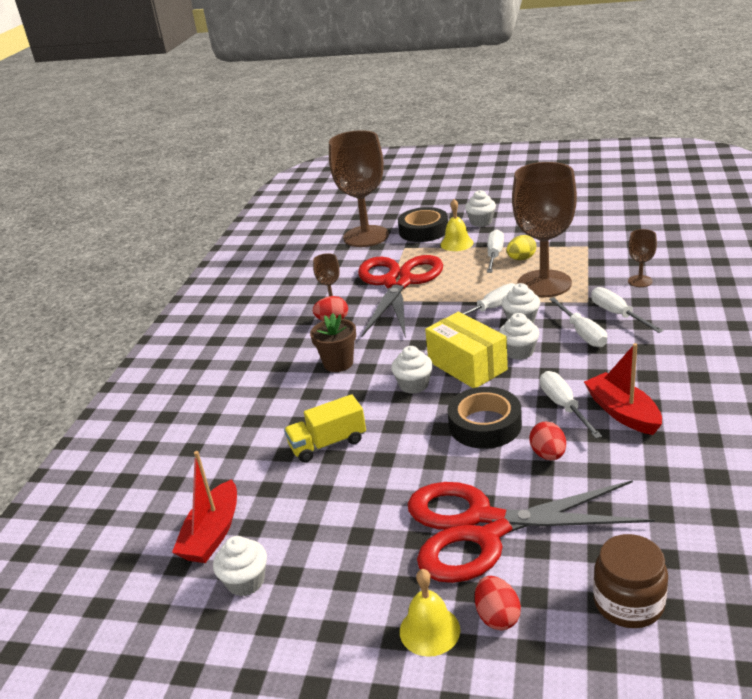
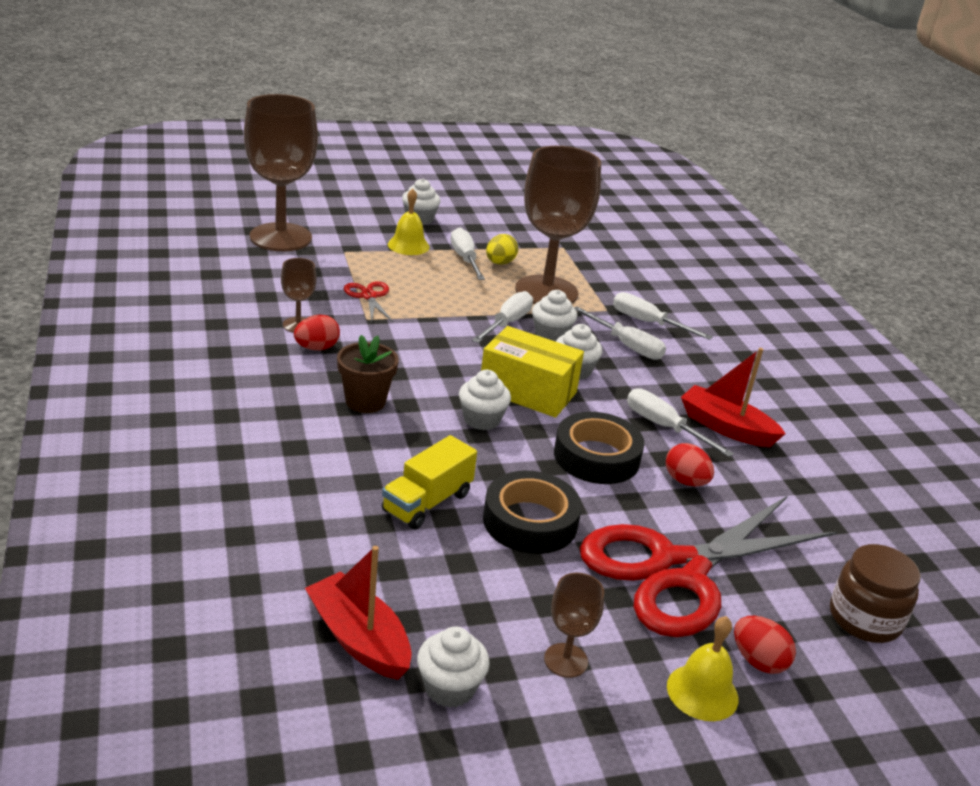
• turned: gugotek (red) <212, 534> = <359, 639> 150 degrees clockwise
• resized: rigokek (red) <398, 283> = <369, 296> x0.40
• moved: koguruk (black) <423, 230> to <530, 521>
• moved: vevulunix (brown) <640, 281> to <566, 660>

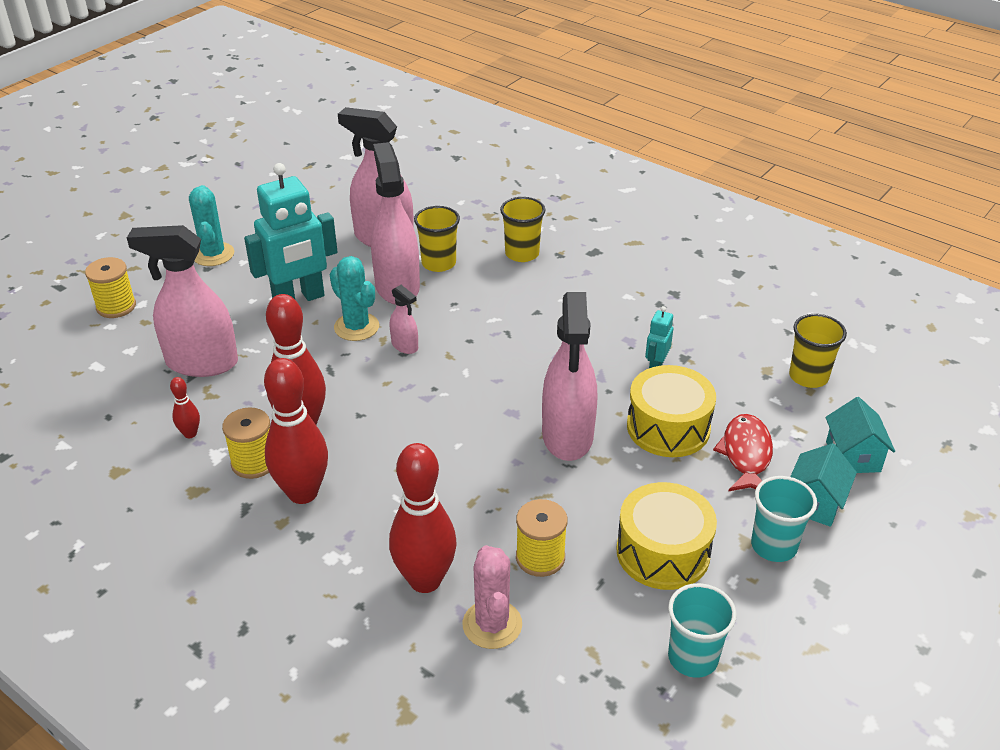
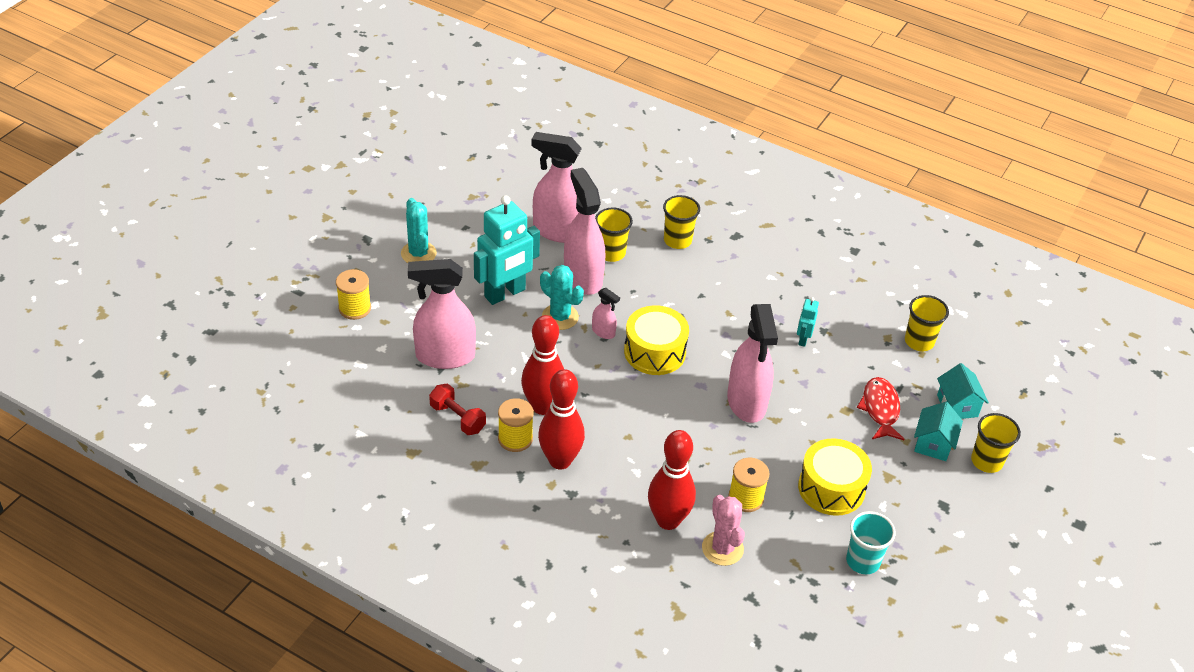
• replaced: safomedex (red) <190, 434> to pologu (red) <457, 418>
• moved: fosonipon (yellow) <668, 427> to <654, 352>
• removed: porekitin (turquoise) <773, 546>
• added: porekitin (yellow) <986, 461>

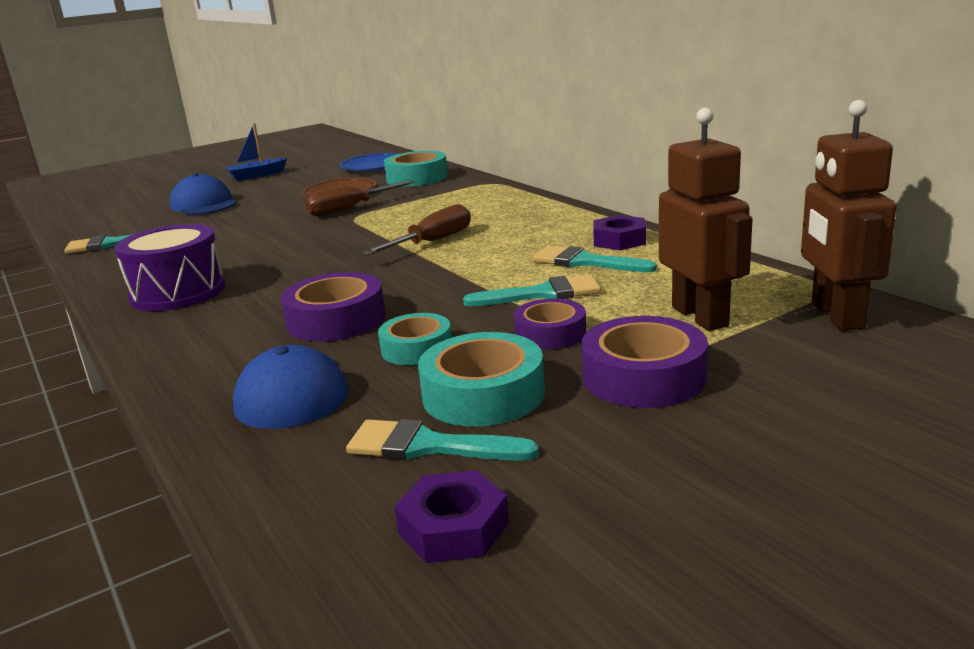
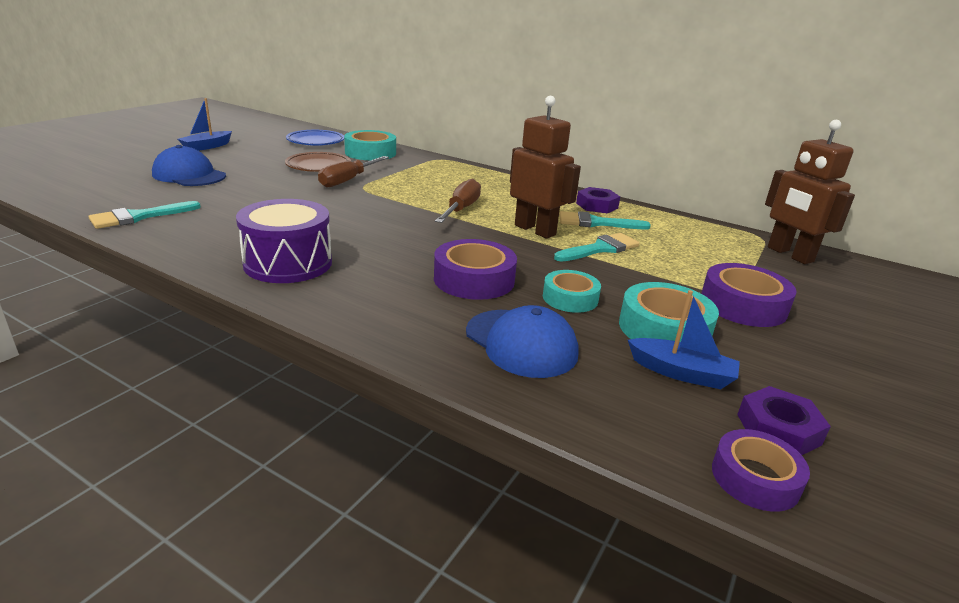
• replaced: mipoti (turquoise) <428, 446> to gugotek (blue) <681, 373>
• moved: koguruk (purple) <550, 333> to <755, 478>
• moved: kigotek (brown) <700, 316> to <535, 230>

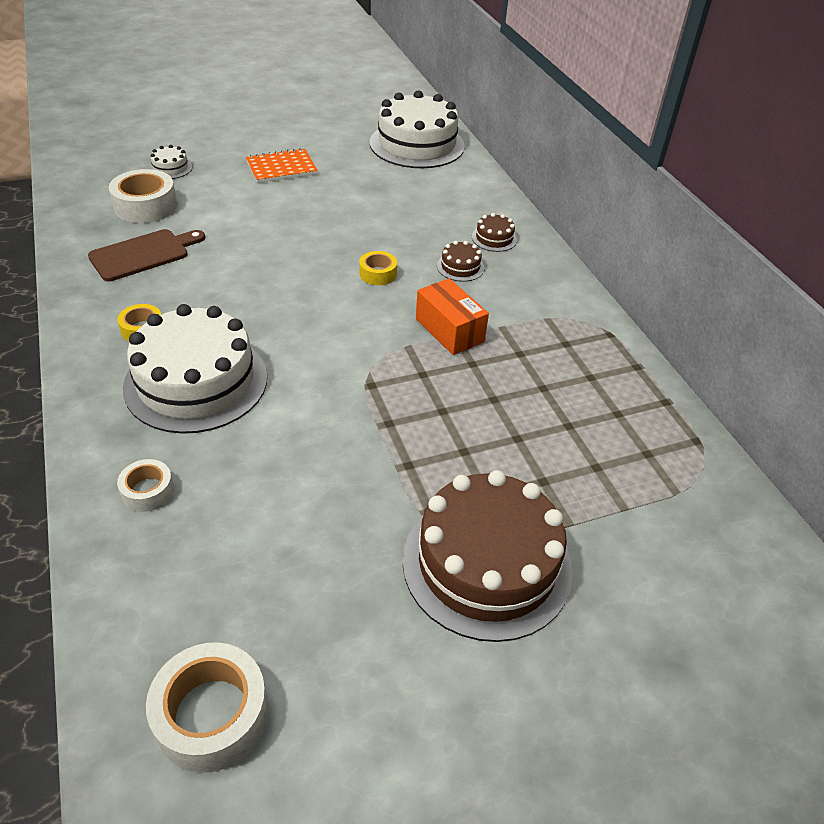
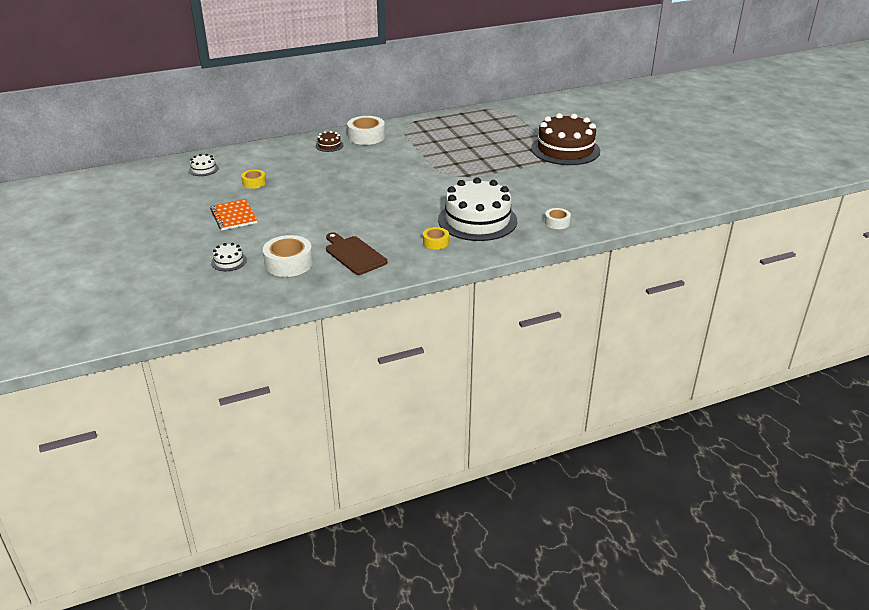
• moved: koguruk (white) <212, 714> to <366, 136>
• moved: koguruk (yellow) <378, 274> to <254, 183>
• resized: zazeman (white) <417, 144> = <203, 169> x0.41
• removed: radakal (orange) <449, 330>
• removed: zazeman (brown) <460, 267>

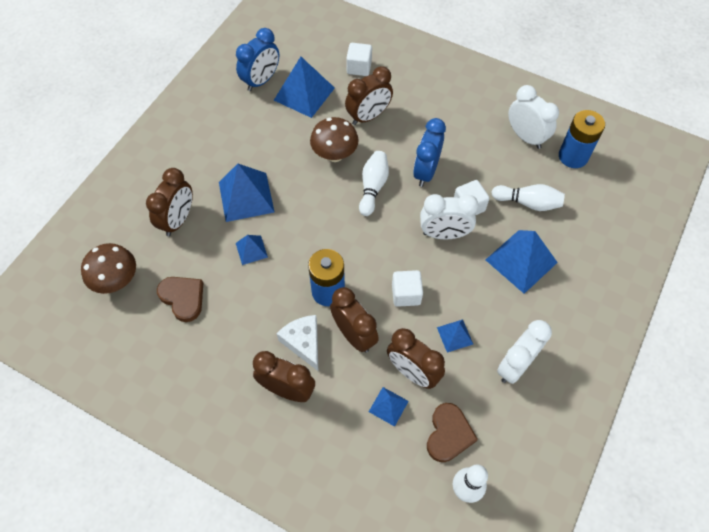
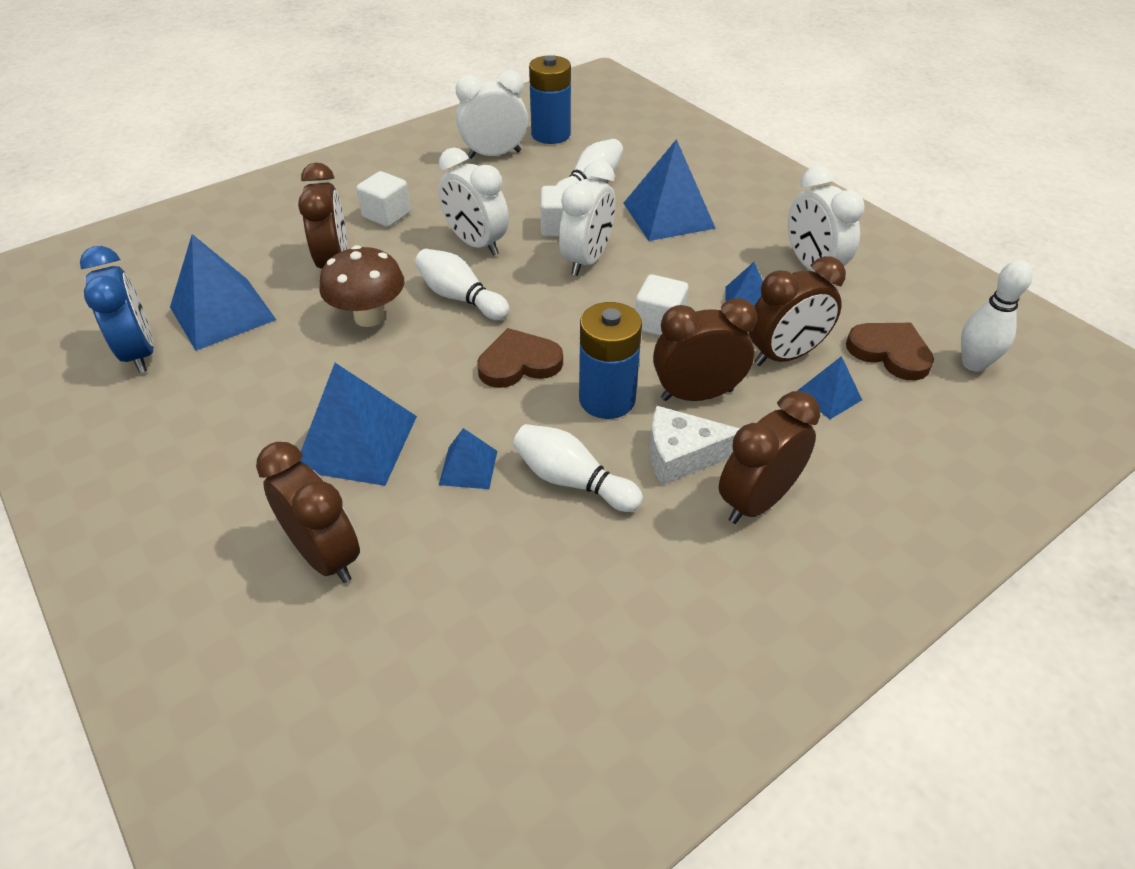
• removed: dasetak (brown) <117, 281>
• moved: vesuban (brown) <183, 298> to <519, 363>
• moved: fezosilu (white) <359, 67> to <387, 215>
• recoloured: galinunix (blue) <426, 172> to galinunix (white) <476, 244>
• added: safomedex (white) <572, 481>

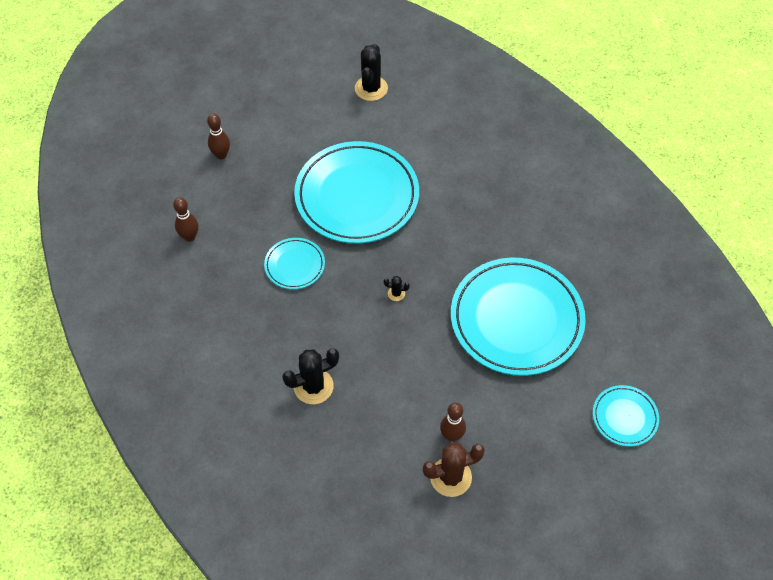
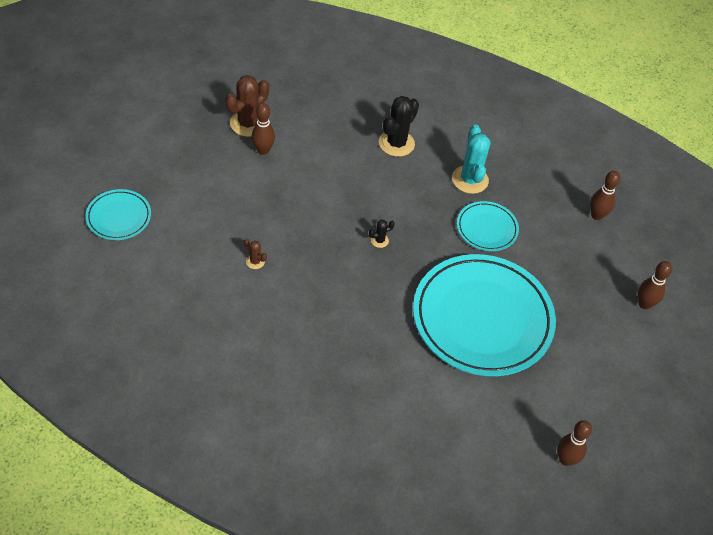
• replaced: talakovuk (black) <371, 88> to safomedex (brown) <565, 459>
• replaced: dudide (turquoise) <516, 319> to talakovuk (brown) <255, 261>
• added: talakovuk (turquoise) <470, 180>

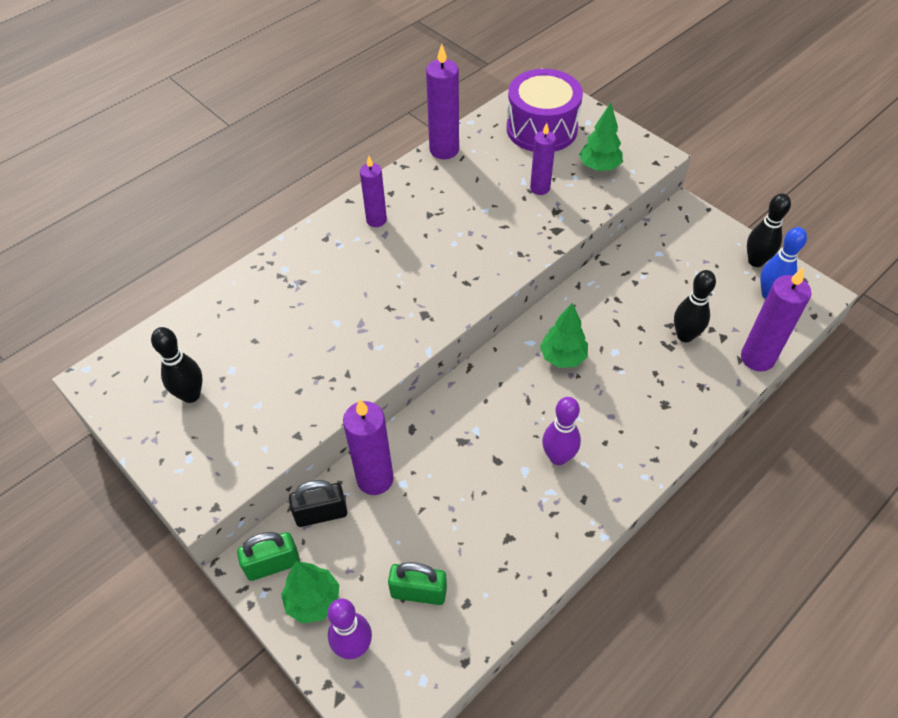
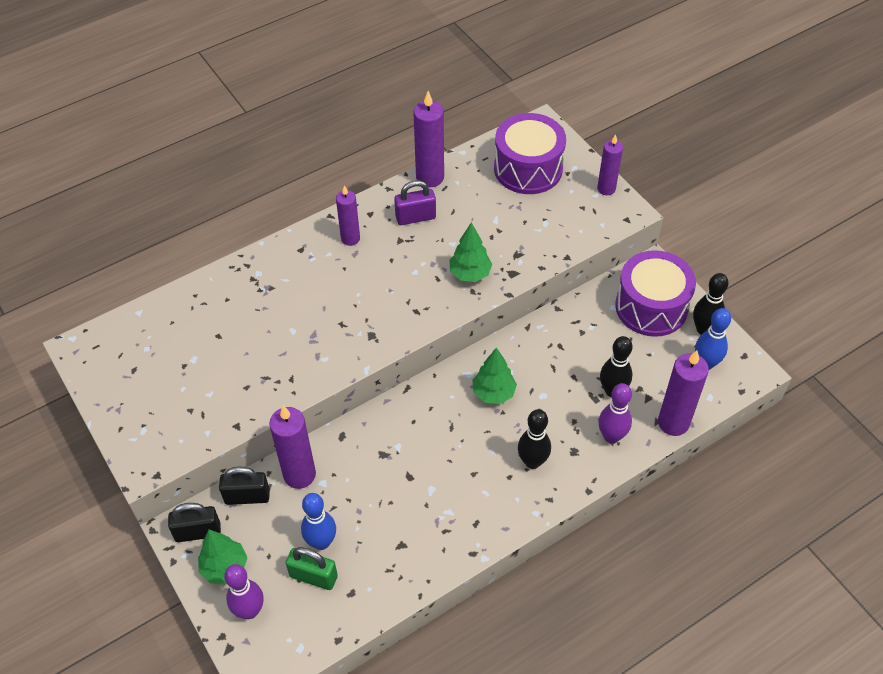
• moved: safomedex (black) <191, 395> to <532, 461>
• recoloured: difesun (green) <273, 564> to difesun (black) <198, 532>
• moved: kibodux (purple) <540, 188> to <606, 189>
• moved: safomedex (purple) <558, 457> to <611, 436>
• moved: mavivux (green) <599, 167> to <470, 274>
• added: safomedex (blue) <321, 542>
• added: difesun (purple) <415, 217>
• added: fosonipon (purple) <651, 307>

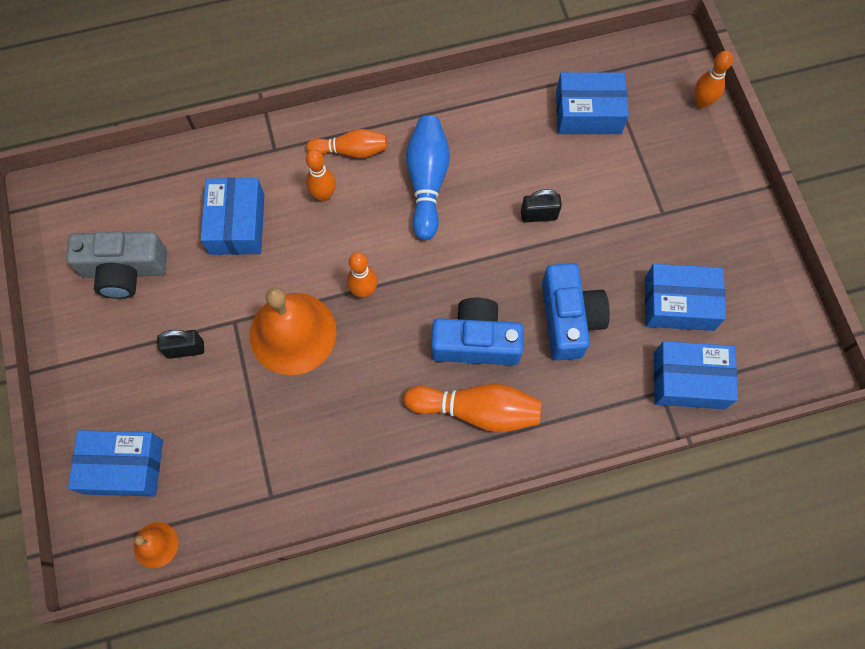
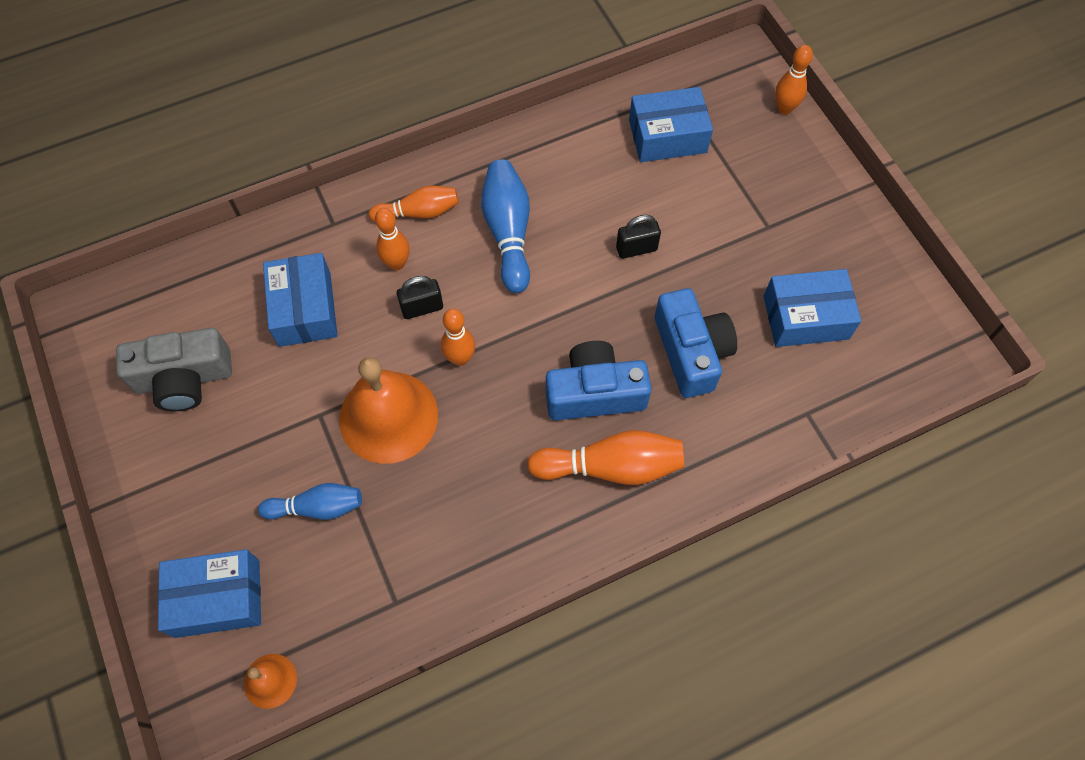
• moved: difesun (black) <185, 349> to <422, 308>
• removed: radakal (blue) <689, 380>
• added: safomedex (blue) <317, 507>

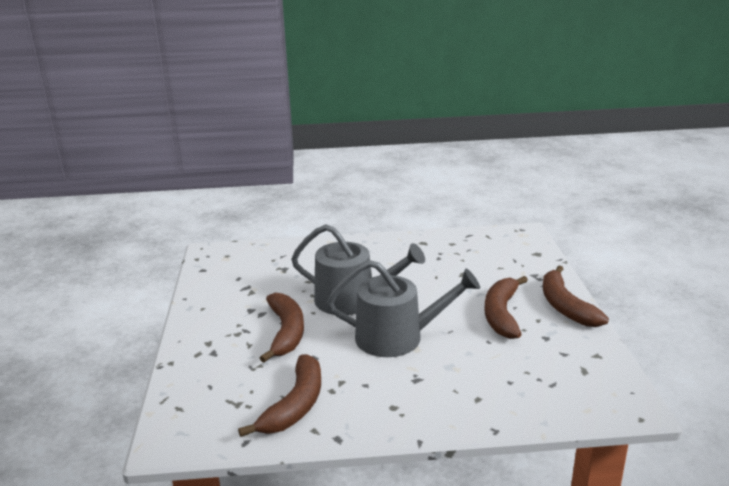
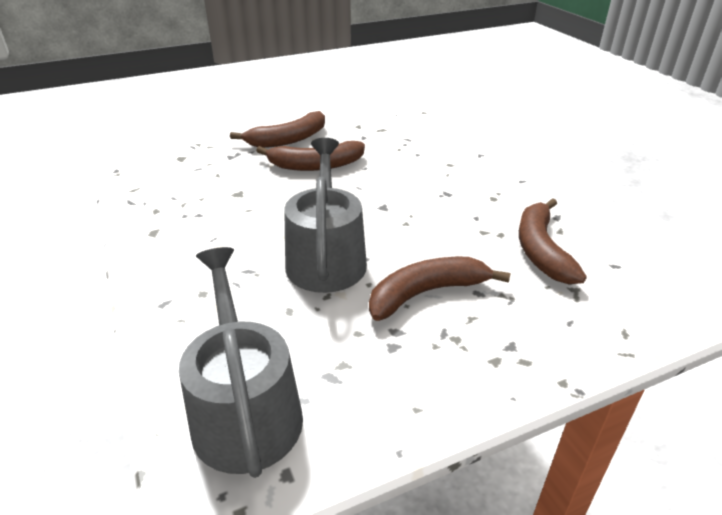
• turned: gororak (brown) <295, 405> = <541, 250> 90 degrees counterclockwise
• moved: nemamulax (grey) <398, 337> to <244, 409>

